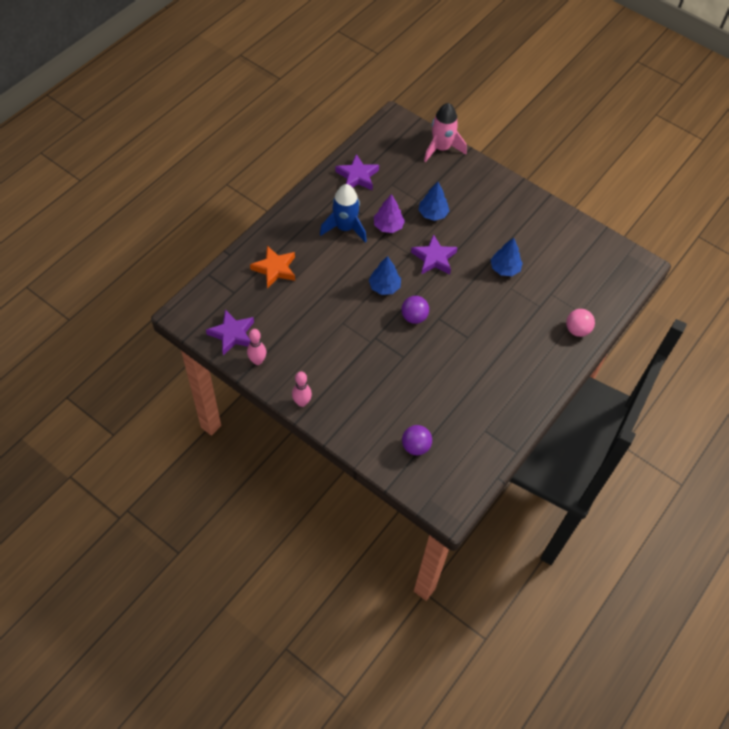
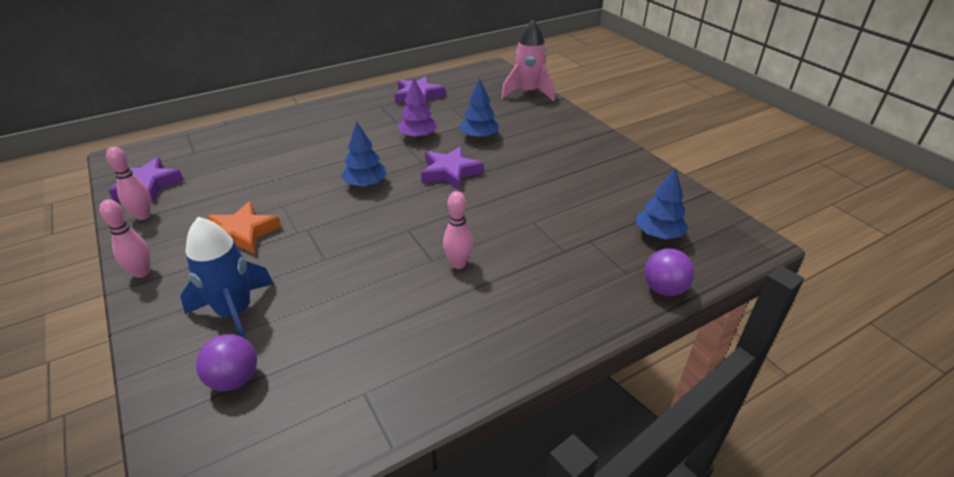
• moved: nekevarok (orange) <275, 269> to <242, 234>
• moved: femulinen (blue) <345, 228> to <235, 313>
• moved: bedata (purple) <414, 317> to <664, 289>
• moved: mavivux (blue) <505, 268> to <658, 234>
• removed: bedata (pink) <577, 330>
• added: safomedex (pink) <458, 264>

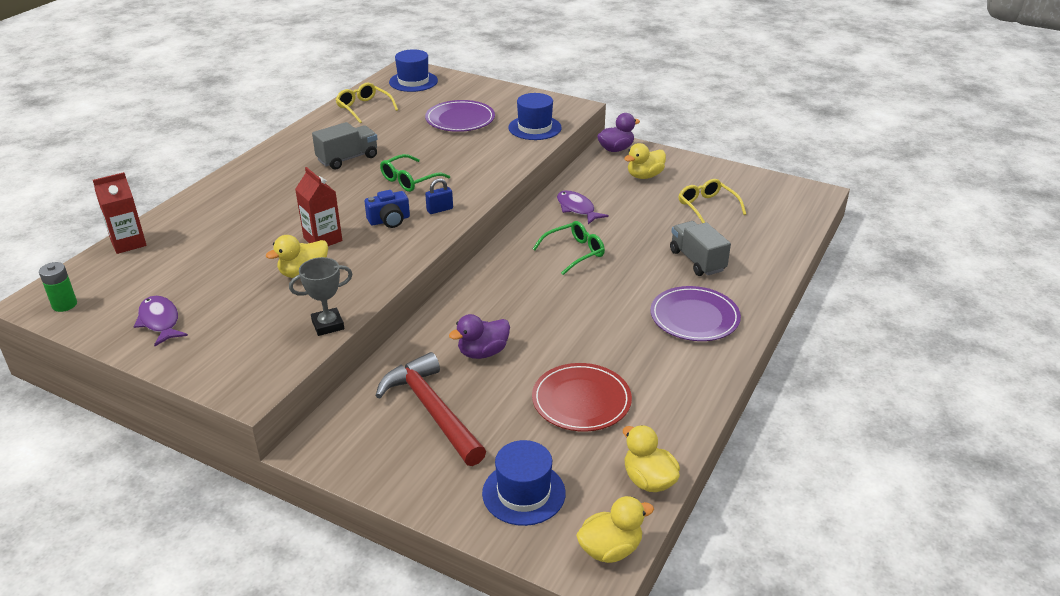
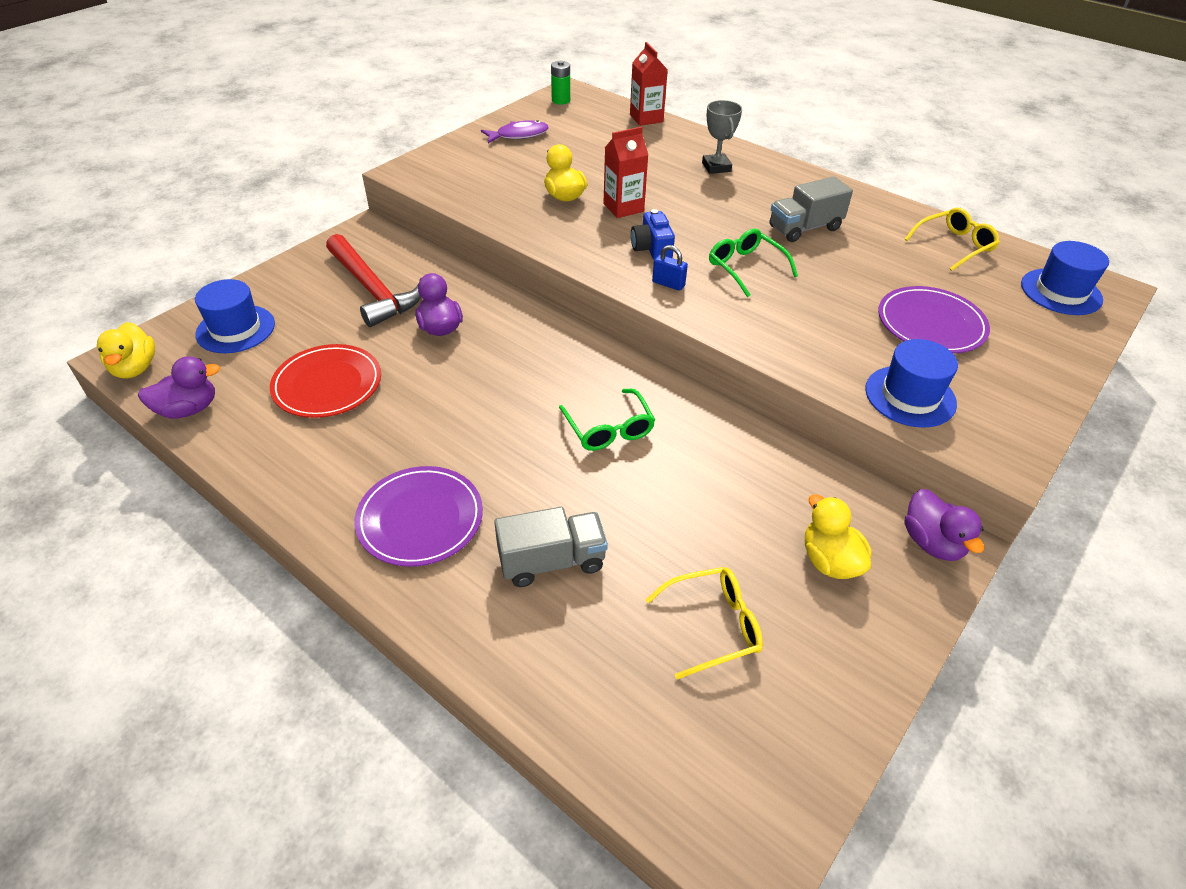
• moved: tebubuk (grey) <328, 325> to <716, 167>
• turned: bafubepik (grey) <348, 159> = <804, 228> 90 degrees clockwise
• turned: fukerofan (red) <432, 411> = <372, 289> 75 degrees clockwise
• turned: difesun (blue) <439, 209> = <668, 284> 45 degrees counterclockwise
• removed: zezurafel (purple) <577, 209>
• recoloured: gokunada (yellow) <648, 480> to gokunada (purple) <188, 409>

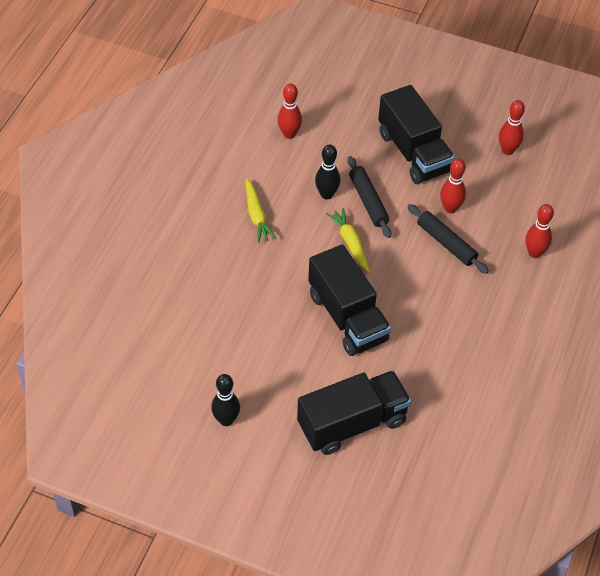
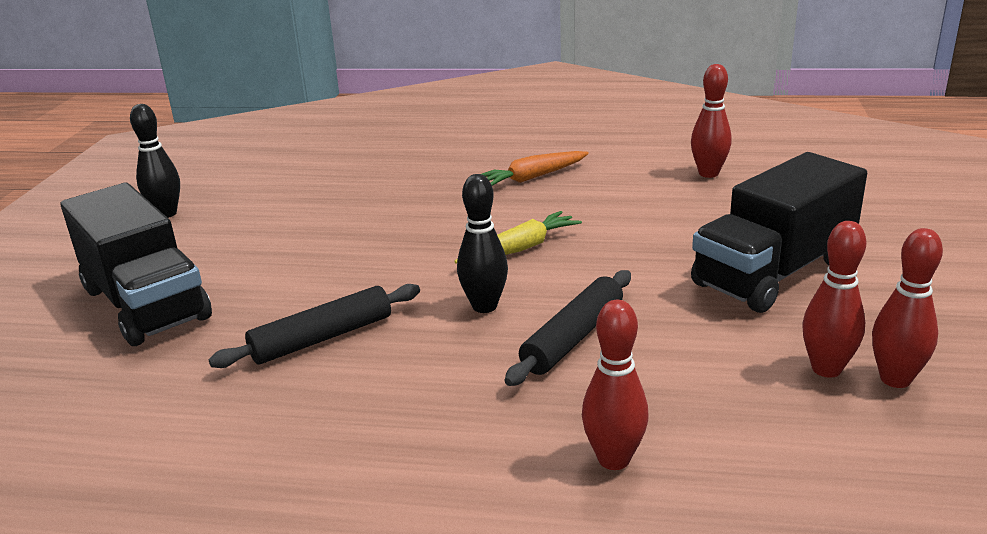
• recoloured: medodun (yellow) <256, 215> to medodun (orange) <533, 177>
• removed: bafubepik (black) <347, 317>
• moved: safomedex (black) <326, 194> to <484, 306>
• moved: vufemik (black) <368, 201> to <322, 338>
• moved: safomedex (red) <450, 208> to <826, 369>

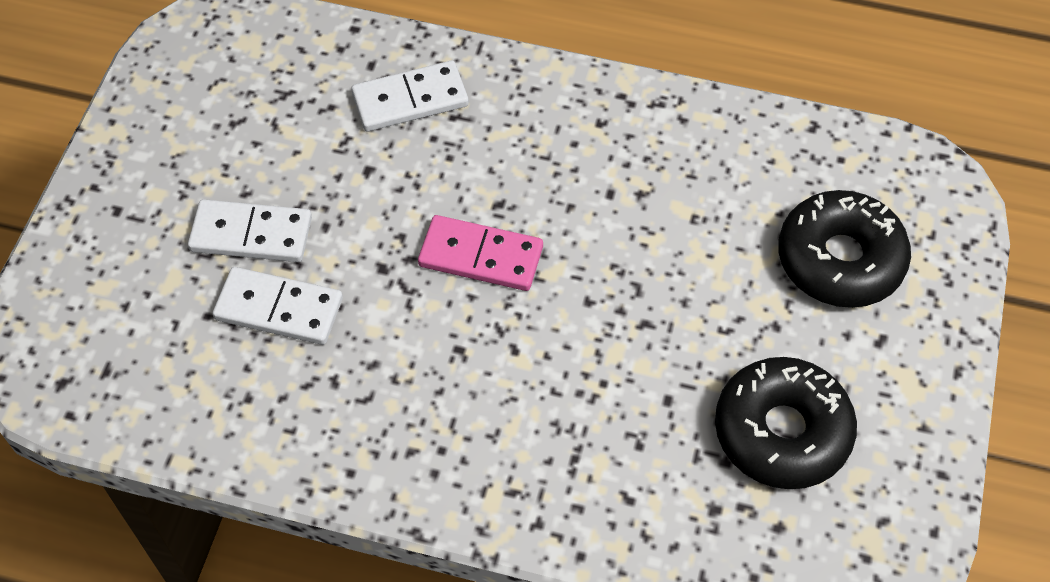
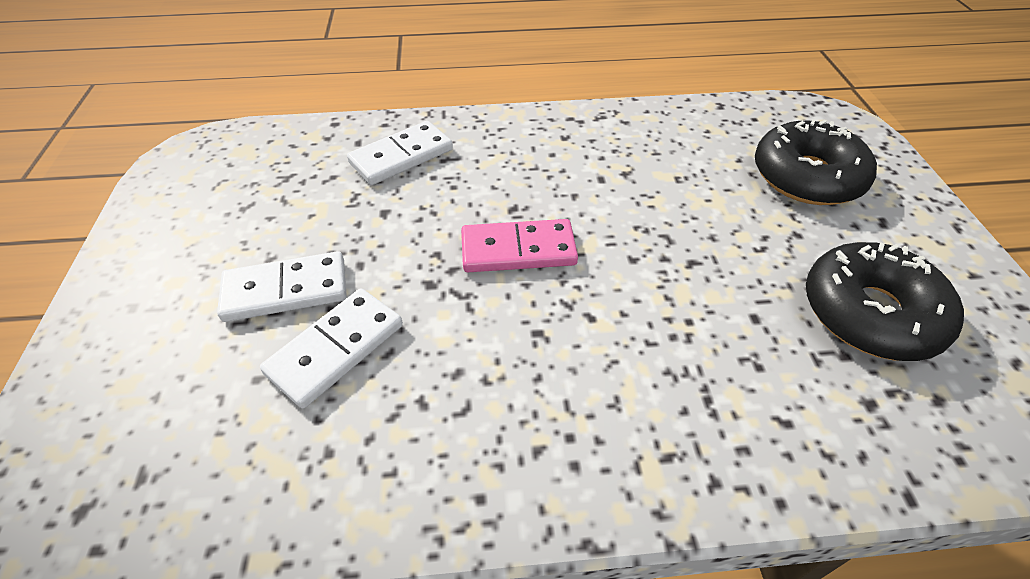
• turned: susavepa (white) <279, 309> = <336, 349> 45 degrees counterclockwise

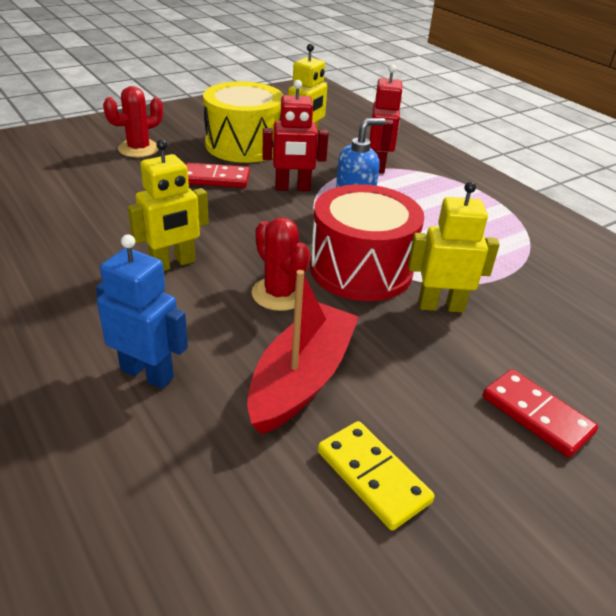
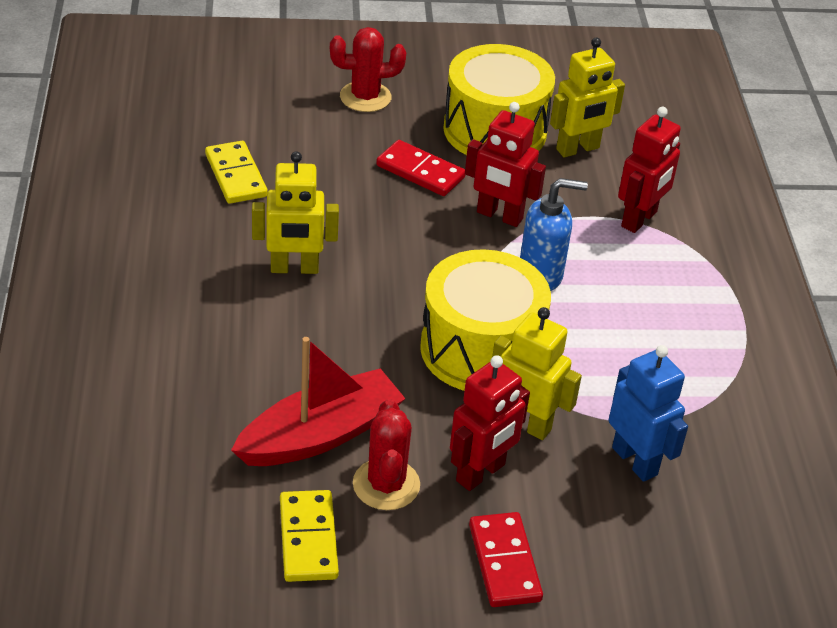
• moved: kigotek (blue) <147, 373> to <635, 461>
• moved: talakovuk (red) <279, 294> to <386, 485>
• recoloured: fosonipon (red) <361, 269> to fosonipon (yellow) <480, 349>
• added: susavepa (yellow) <235, 175>
• added: kigotek (red) <481, 473>

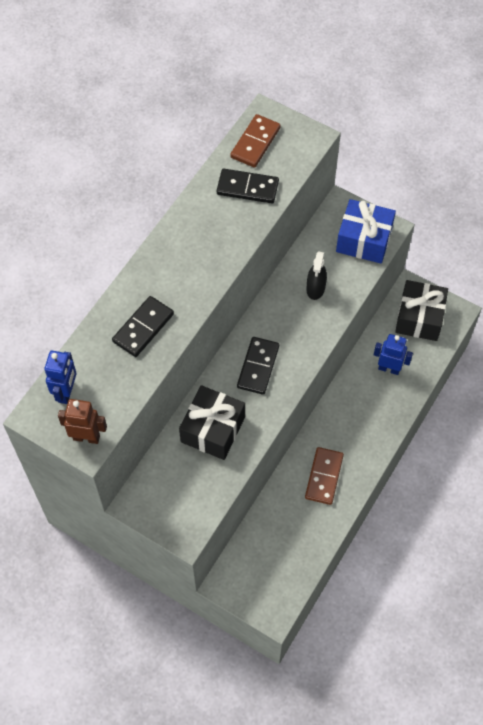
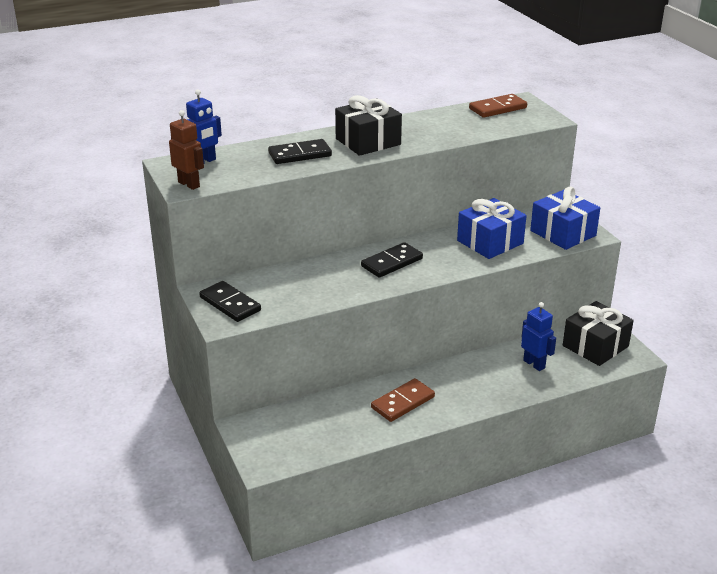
• moved: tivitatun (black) <213, 429> to <368, 142>
• moved: susavepa (black) <247, 188> to <230, 304>
• replaced: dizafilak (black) <315, 288> to tivitatun (blue) <490, 242>

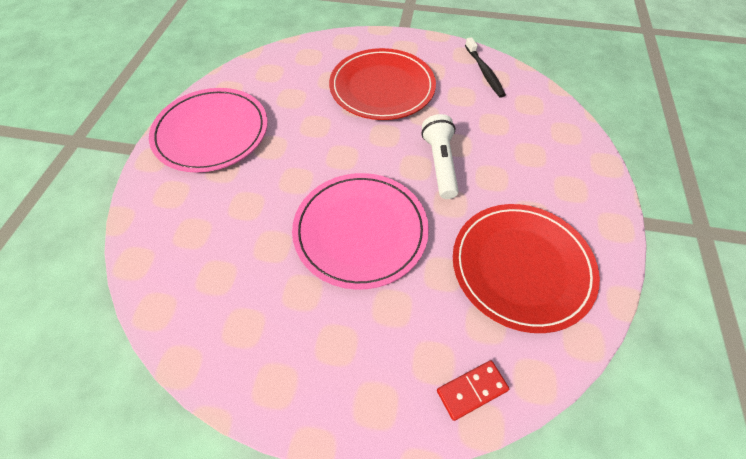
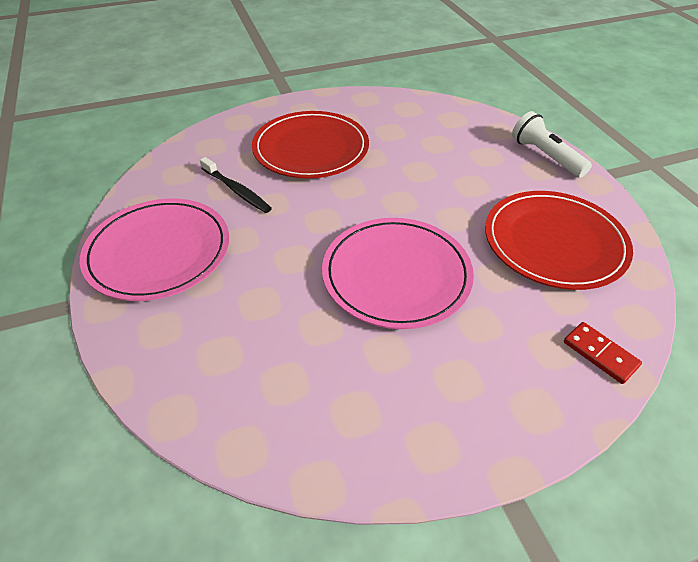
• moved: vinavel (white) <440, 163> to <545, 156>
• turned: susavepa (red) <472, 390> = <600, 354> 75 degrees counterclockwise
• moved: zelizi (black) <484, 72> to <237, 190>

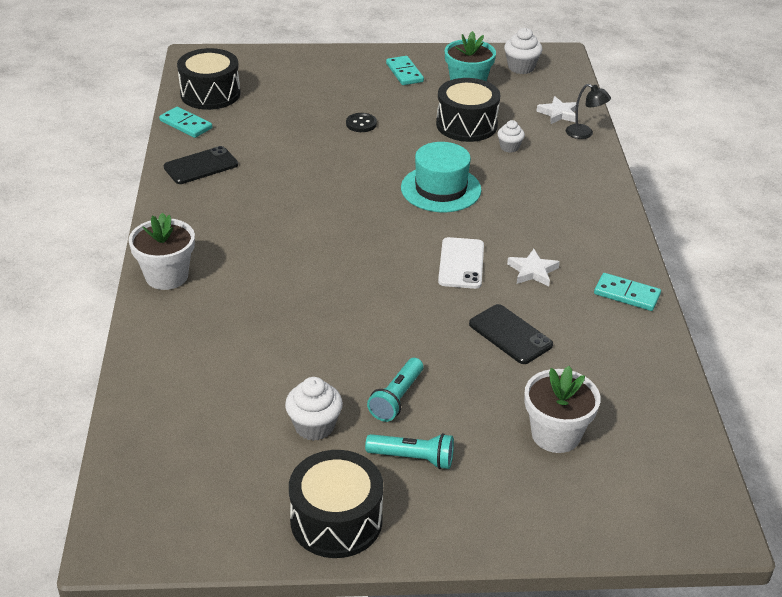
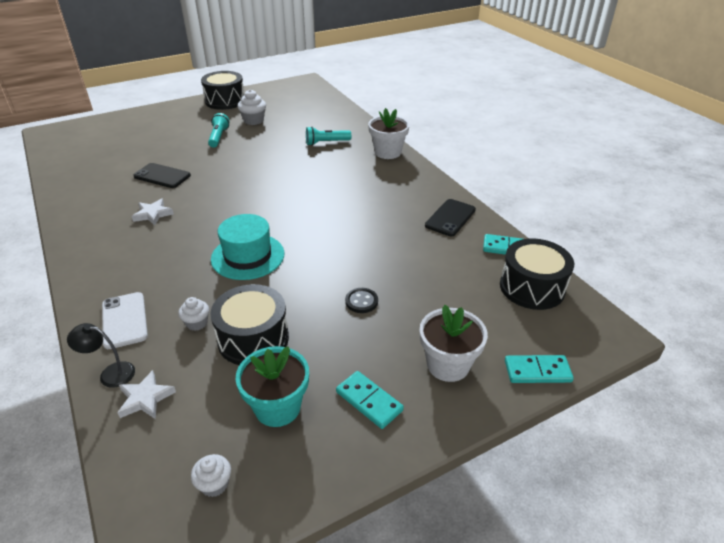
• moved: vinavel (turquoise) <413, 458> to <326, 142>
• moved: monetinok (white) <461, 263> to <124, 320>
• resized: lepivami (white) <521, 67> = <214, 484> x0.65
• moved: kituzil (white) <555, 434> to <448, 365>
• moved: susavepa (turquoise) <626, 294> to <537, 371>

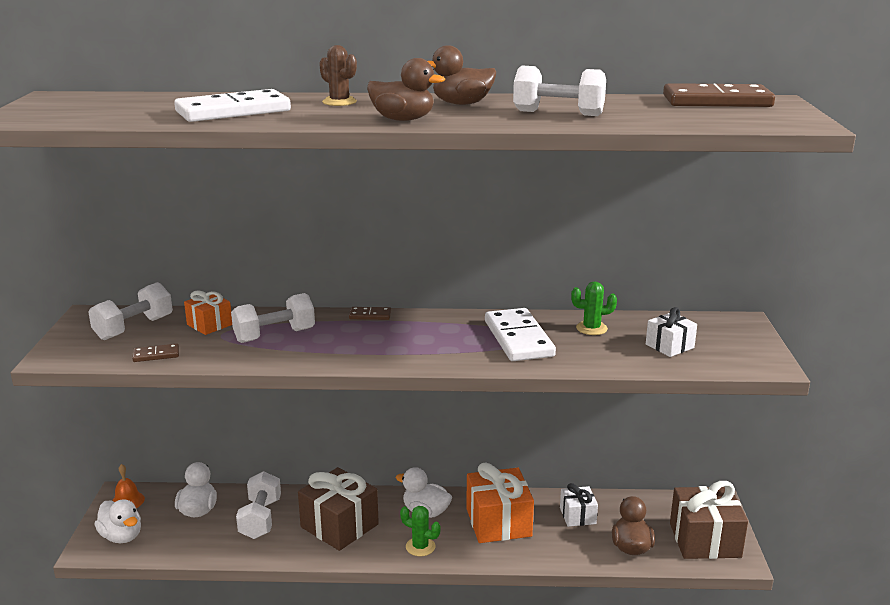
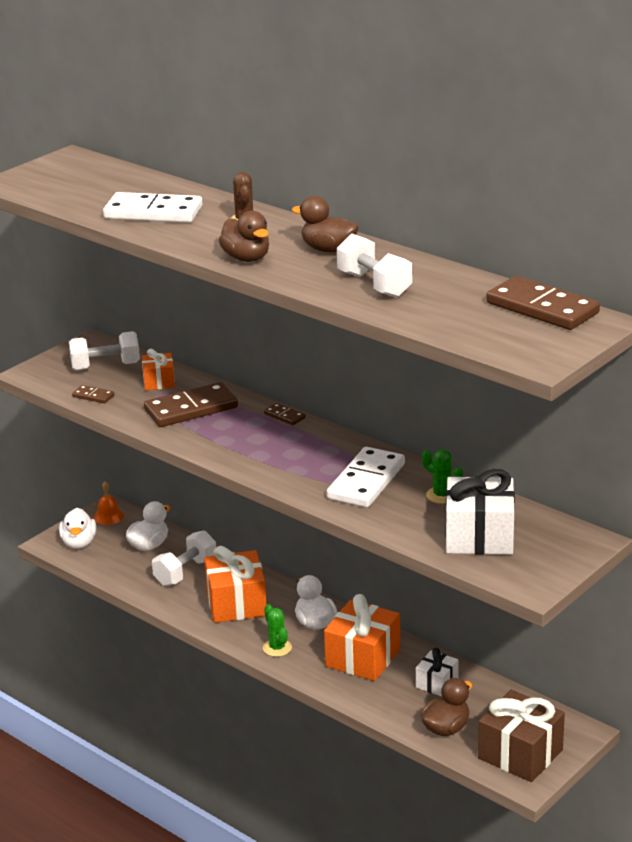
• replaced: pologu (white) <274, 335> to susavepa (brown) <191, 409>
• recoloured: tivitatun (brown) <339, 526> to tivitatun (orange) <236, 604>
• resized: tivitatun (white) <669, 346> = <479, 536> x1.82

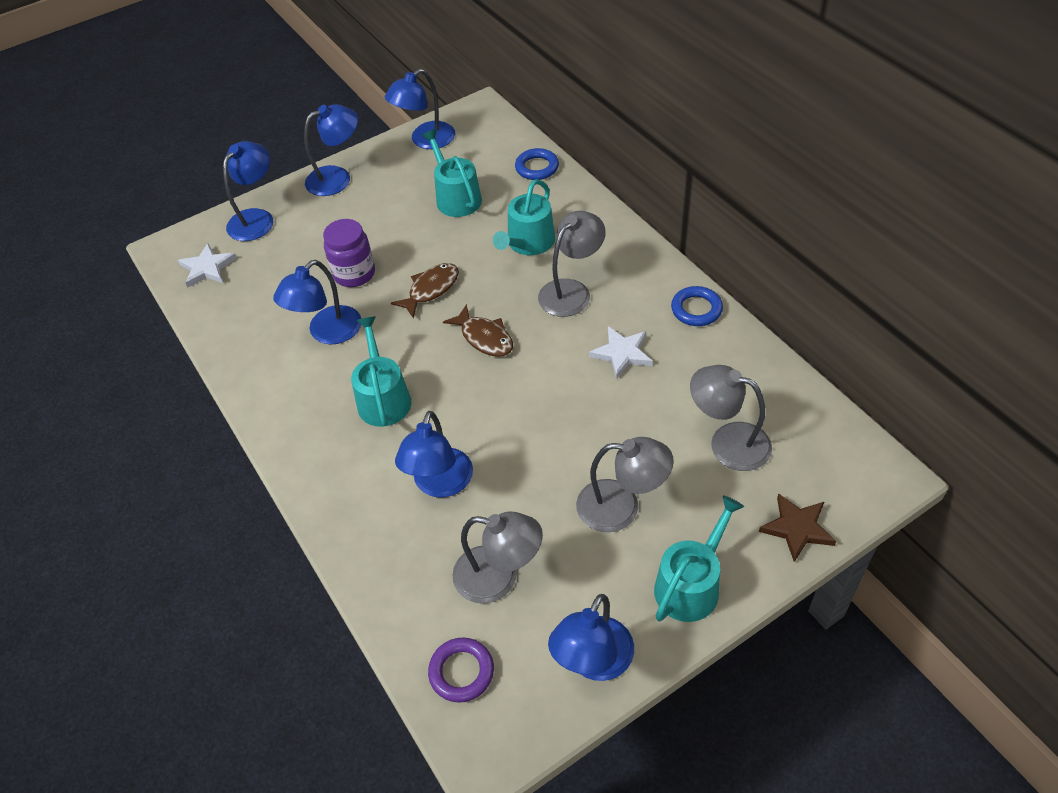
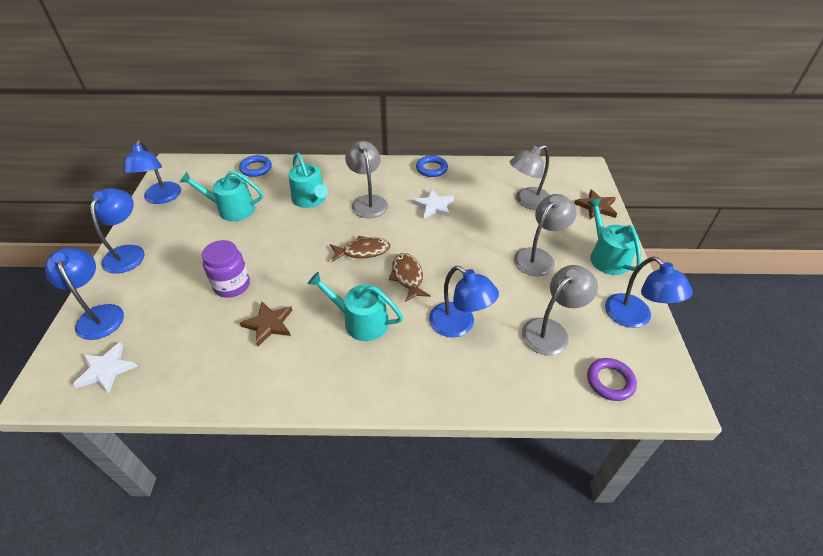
• replaced: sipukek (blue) <327, 333> to nekevarok (brown) <269, 324>
• moved: zezurafel (brown) <431, 289> to <407, 277>

